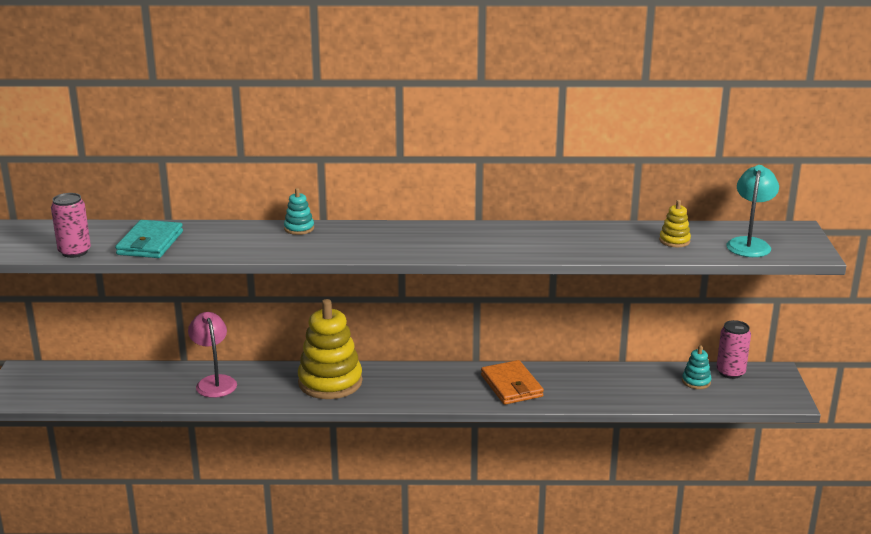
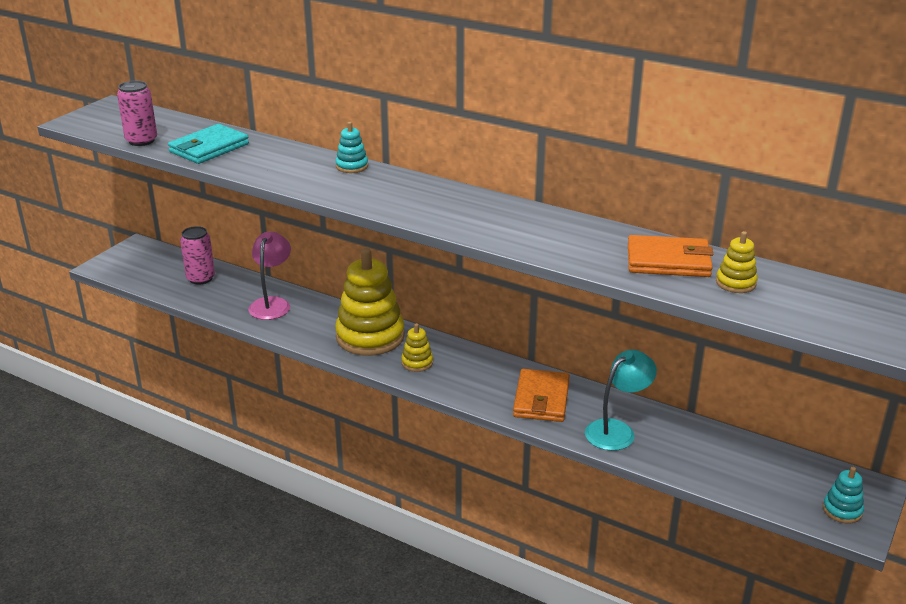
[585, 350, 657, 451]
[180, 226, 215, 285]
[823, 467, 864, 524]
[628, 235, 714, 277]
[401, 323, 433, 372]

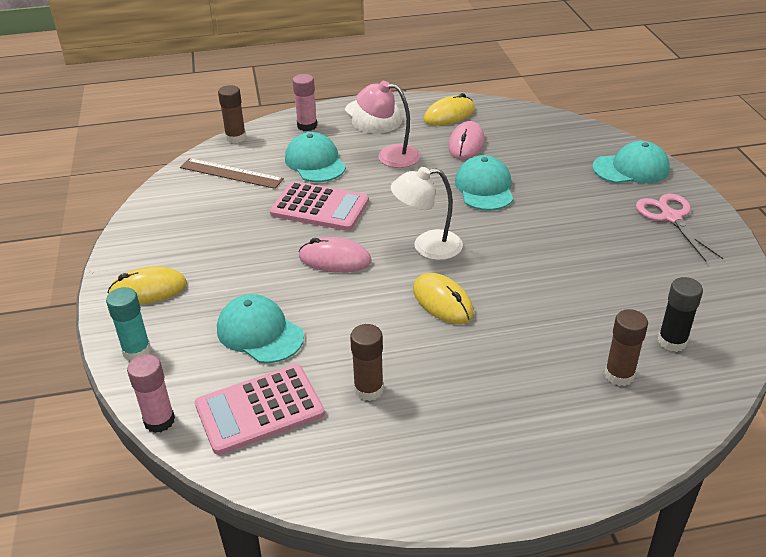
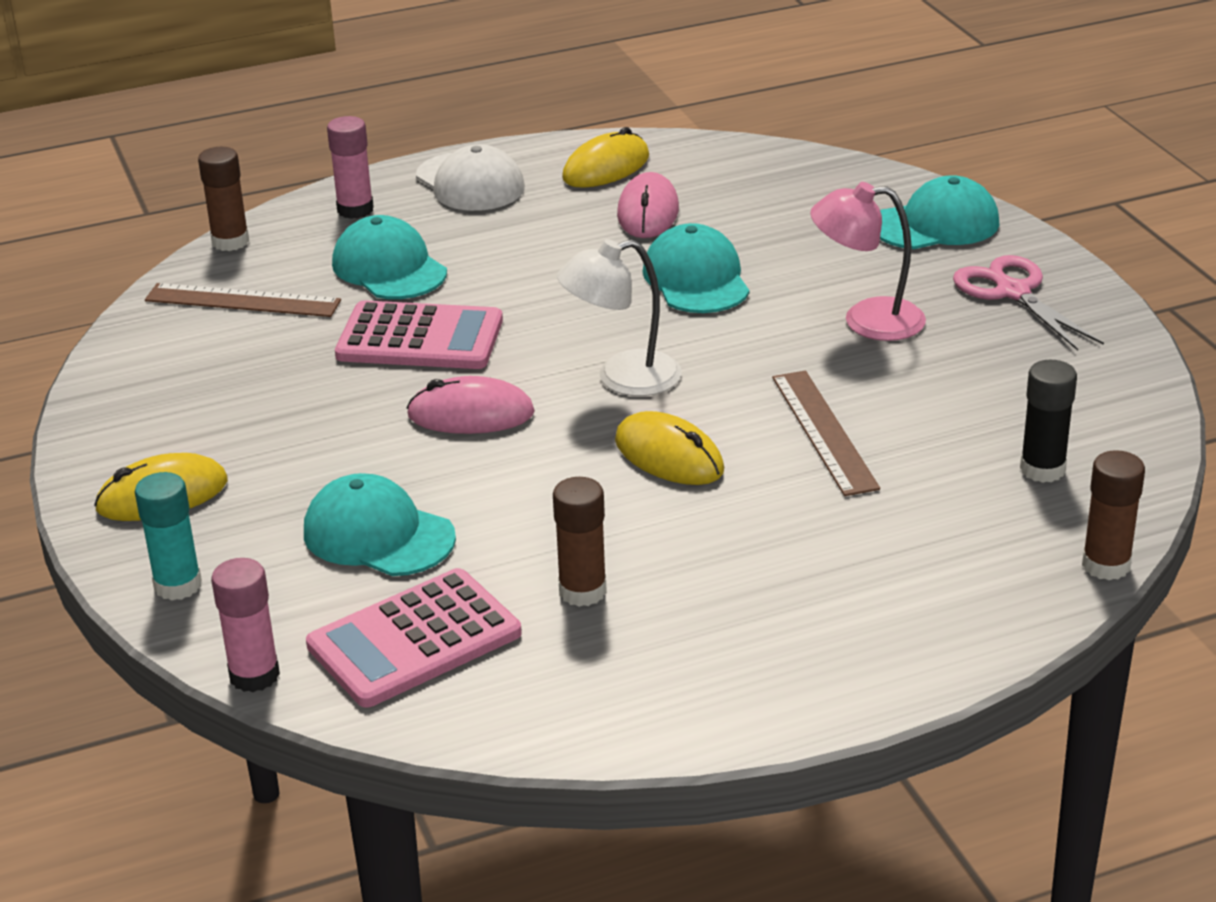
[810, 182, 926, 341]
[1082, 450, 1145, 580]
[772, 371, 880, 496]

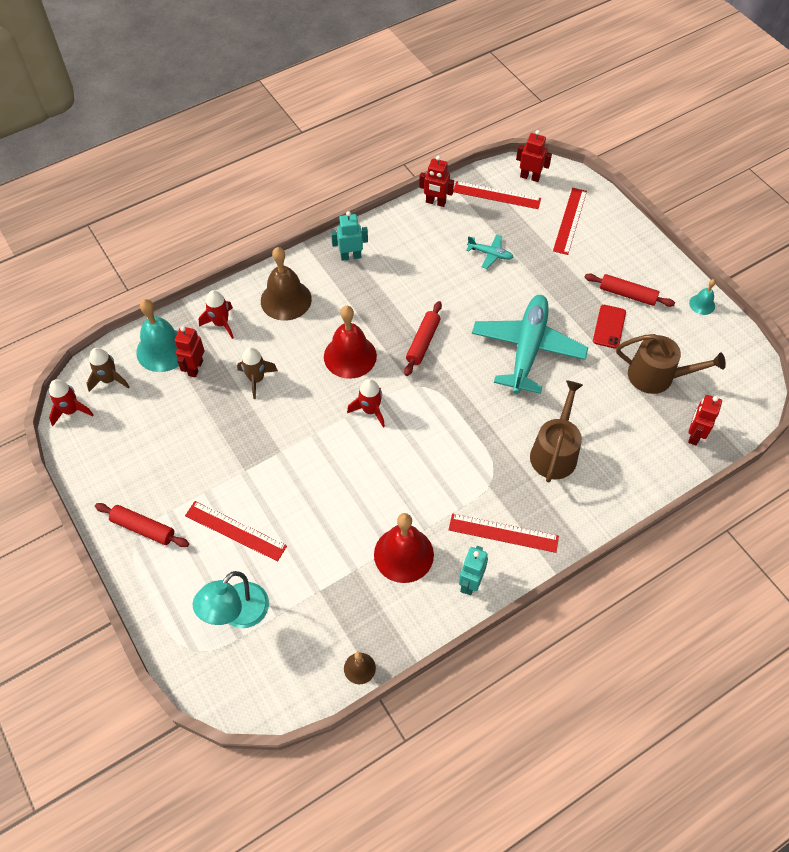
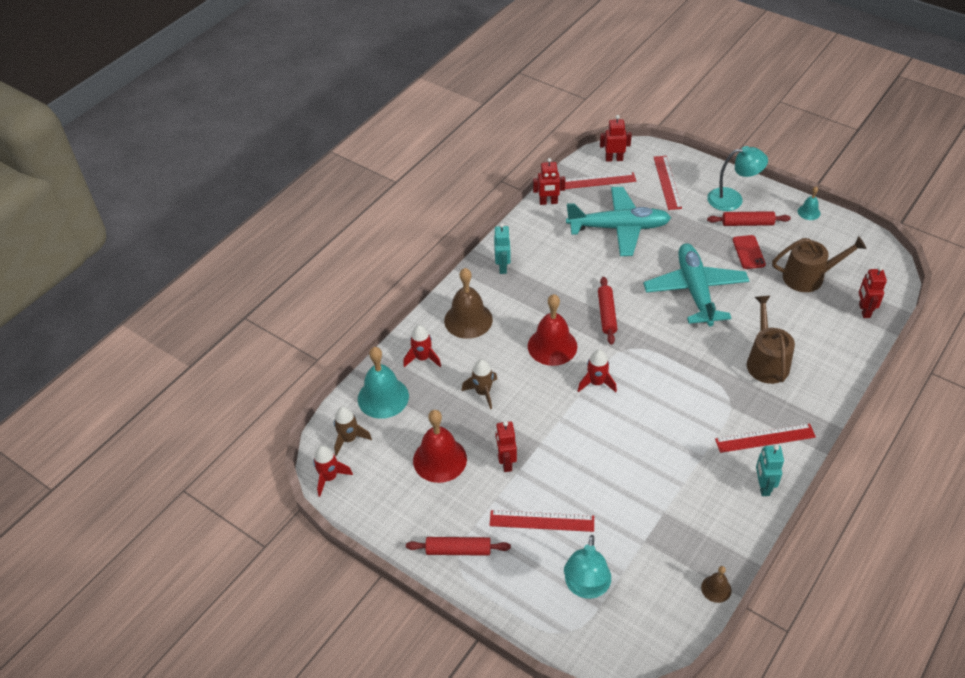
[494, 223, 511, 274]
[566, 187, 671, 256]
[495, 421, 517, 472]
[413, 410, 467, 483]
[707, 146, 768, 211]

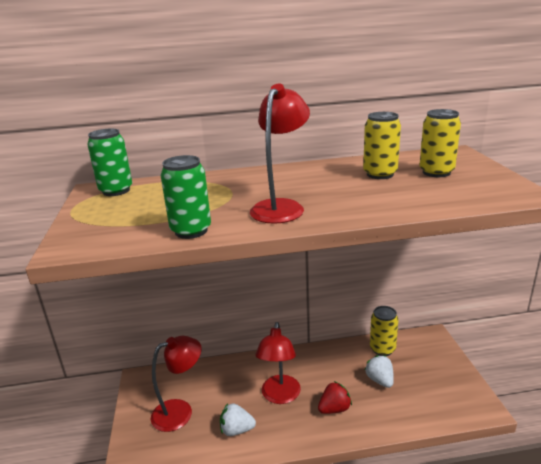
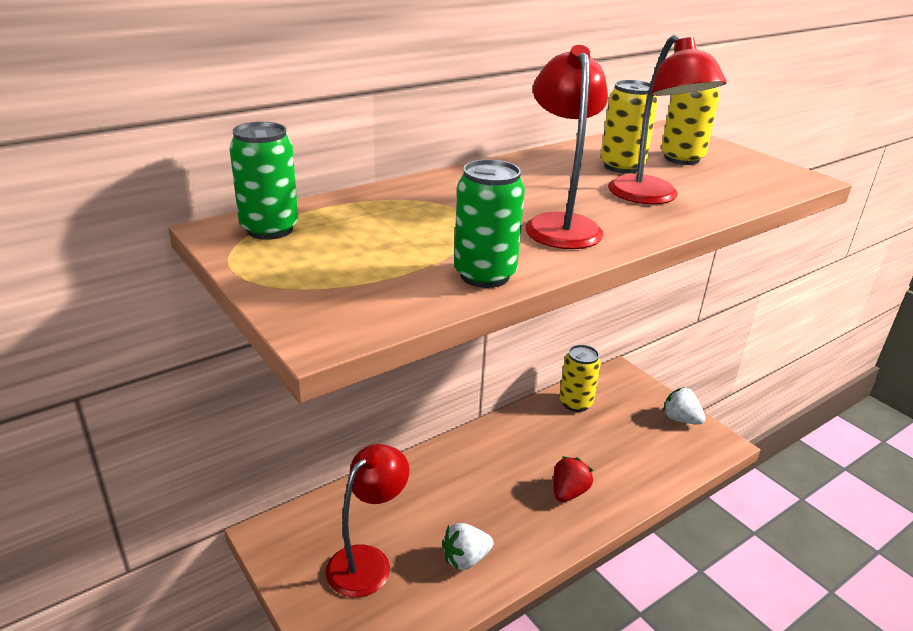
[608, 35, 727, 204]
[663, 387, 705, 425]

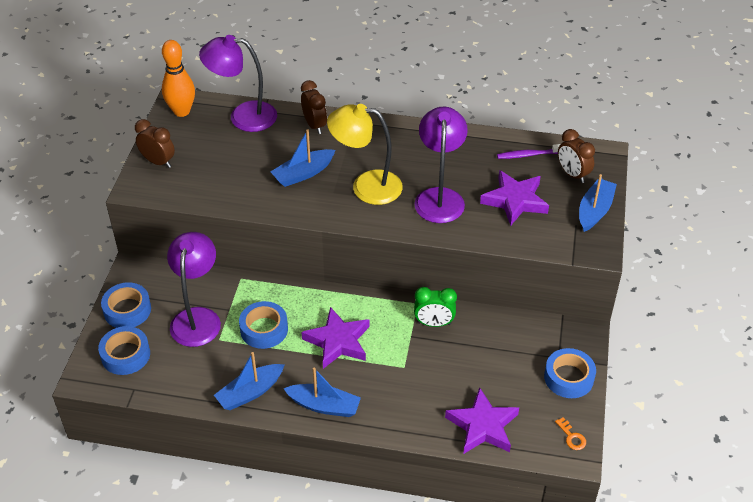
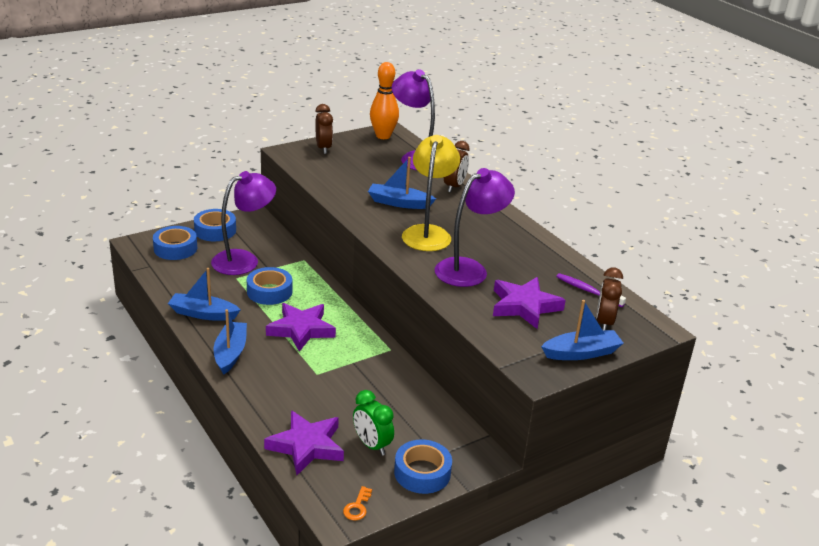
[402, 135, 460, 251]
[353, 390, 394, 456]
[213, 309, 247, 374]

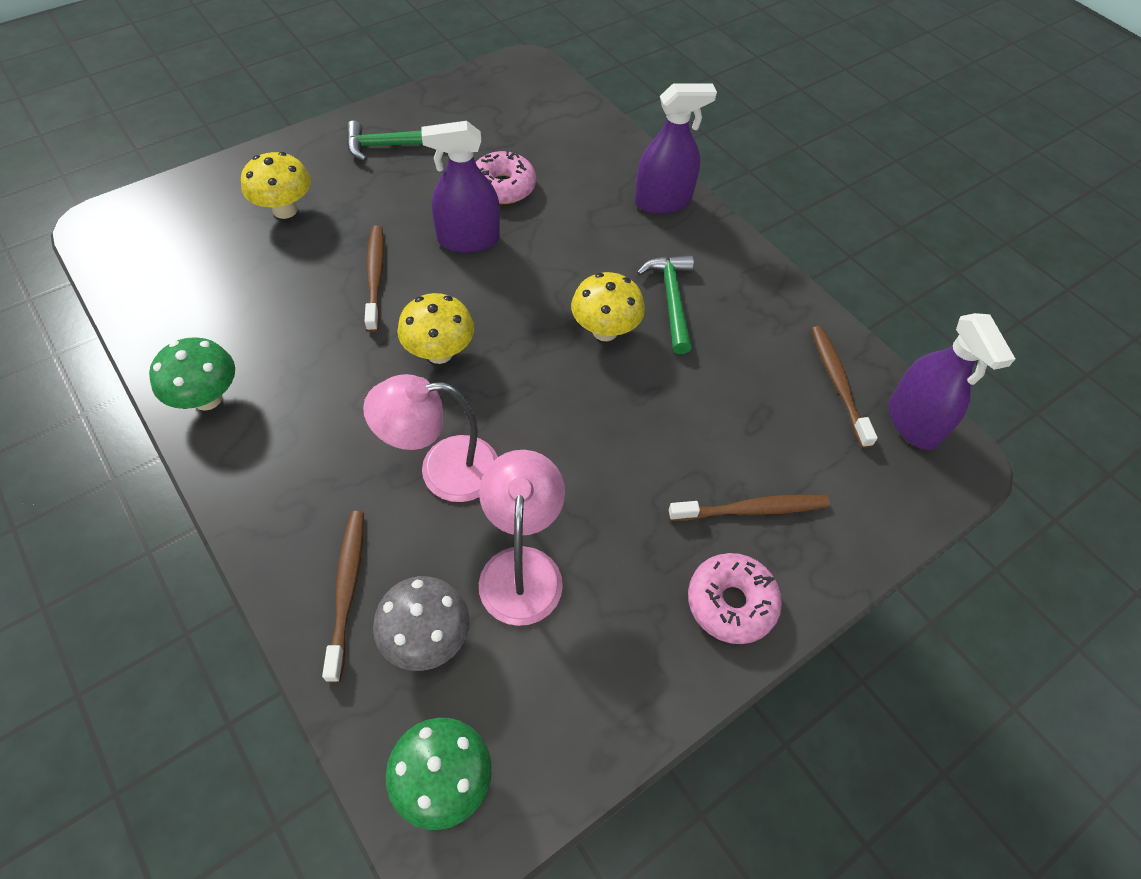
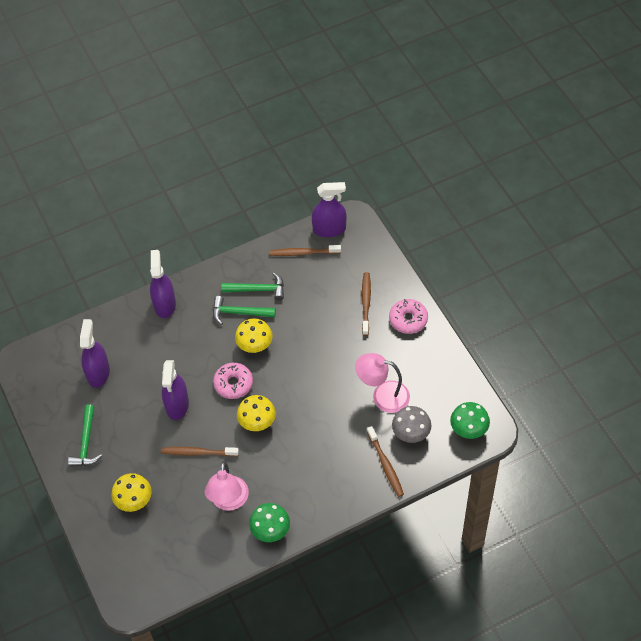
[213, 363, 253, 399]
[205, 461, 249, 511]
[367, 426, 404, 497]
[222, 273, 284, 301]
[80, 319, 110, 388]

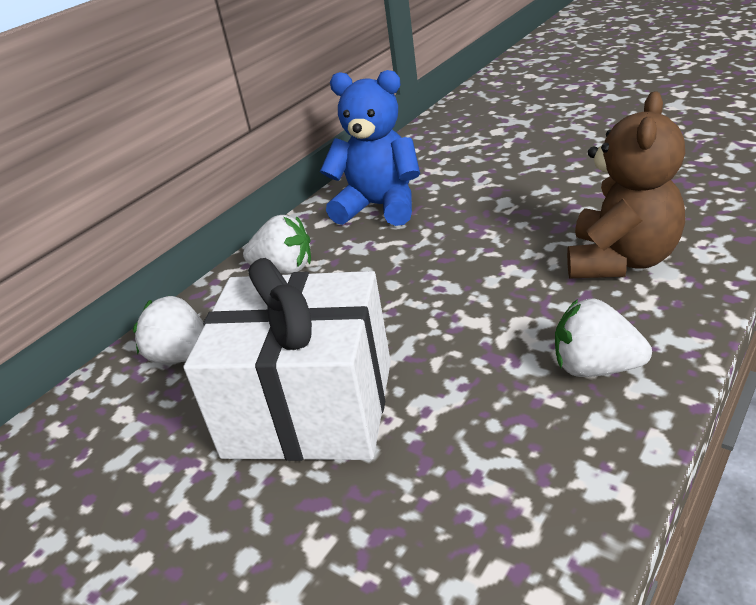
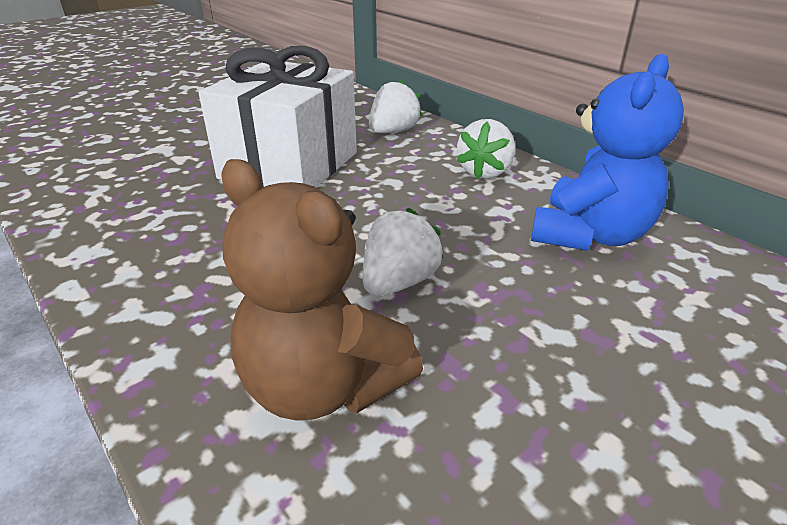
[363, 208, 443, 296]

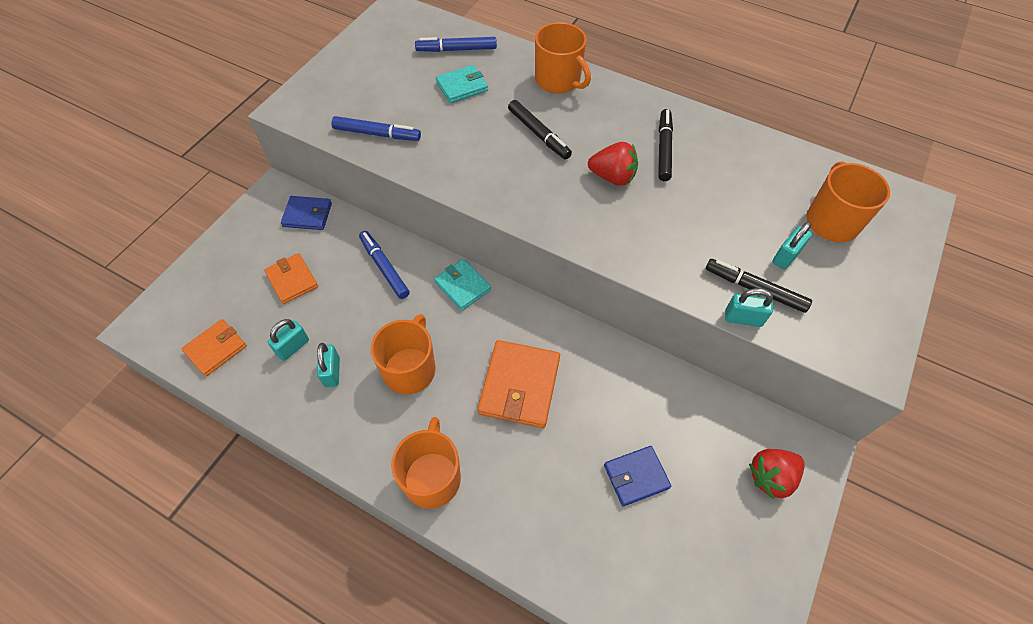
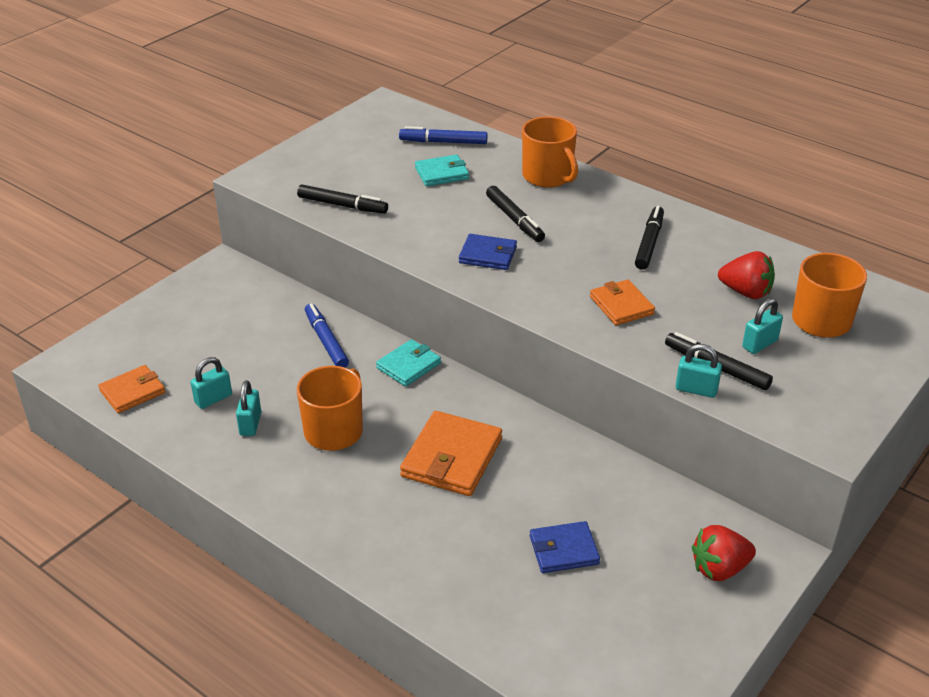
[297, 184, 388, 214]
[718, 251, 775, 299]
[459, 234, 517, 270]
[590, 279, 655, 325]
[376, 339, 441, 387]
[391, 417, 461, 509] (first image)

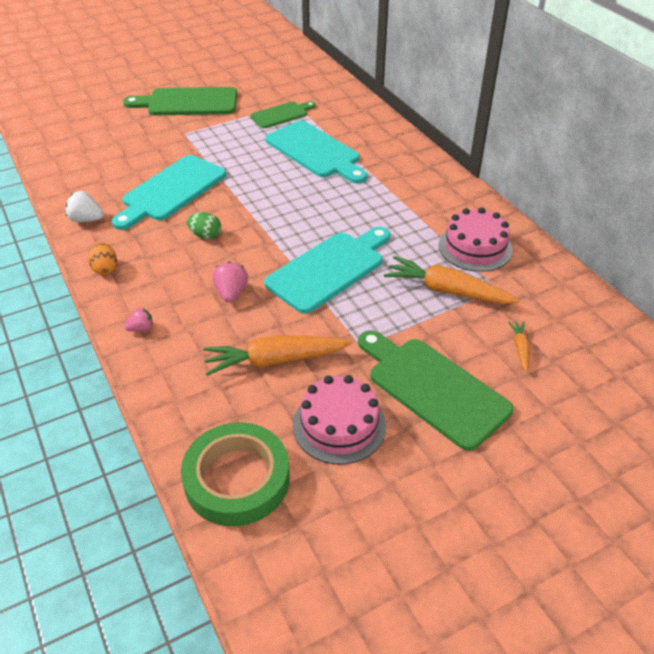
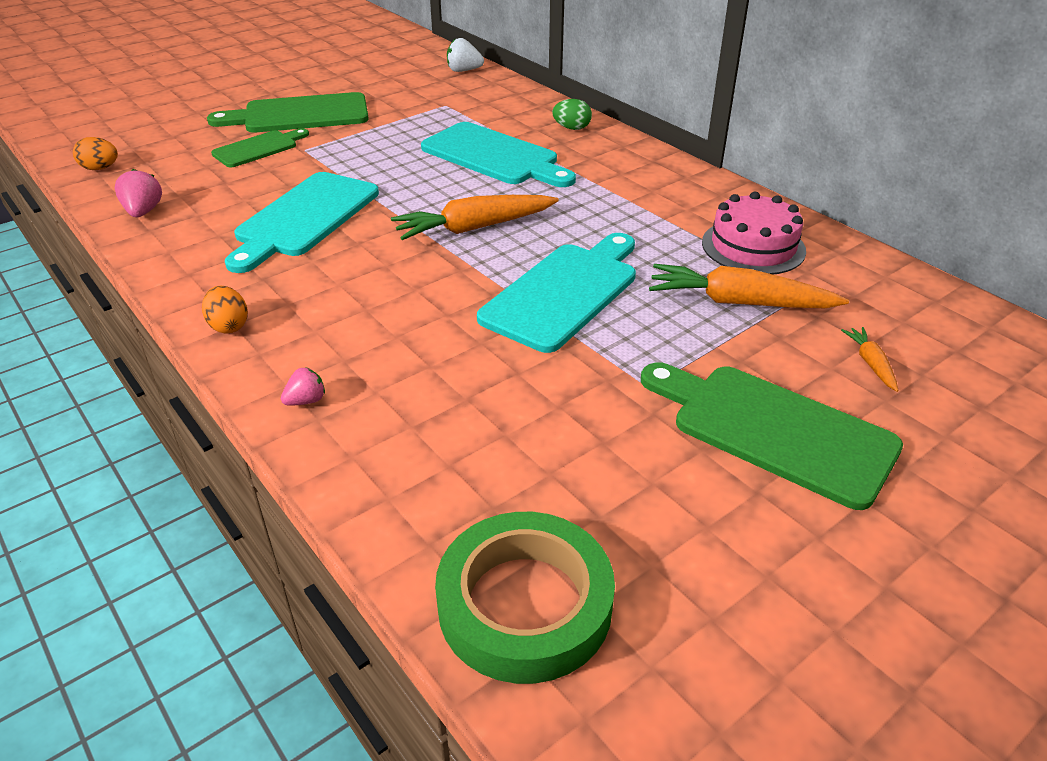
[211, 128, 309, 167]
[447, 38, 484, 72]
[552, 99, 592, 130]
[115, 169, 162, 217]
[391, 195, 559, 240]
[293, 375, 386, 465] (first image)
[73, 137, 118, 170]

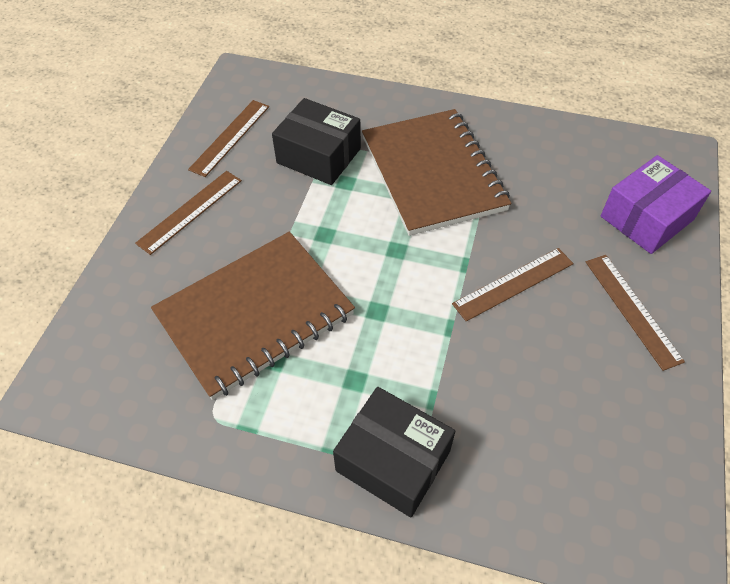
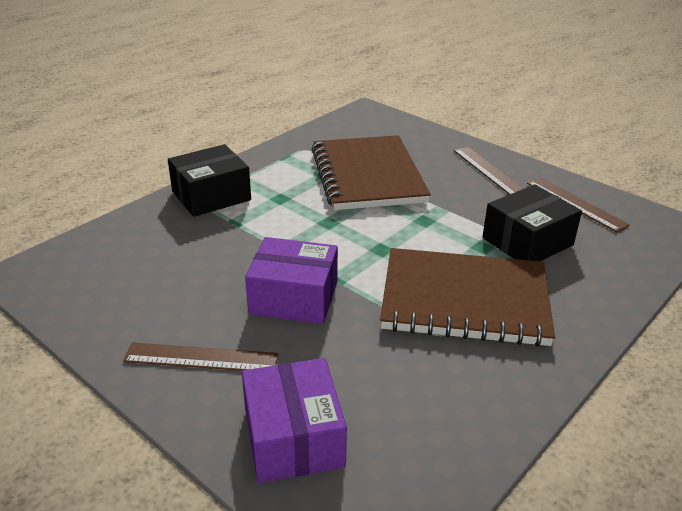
[245, 237, 338, 324]

